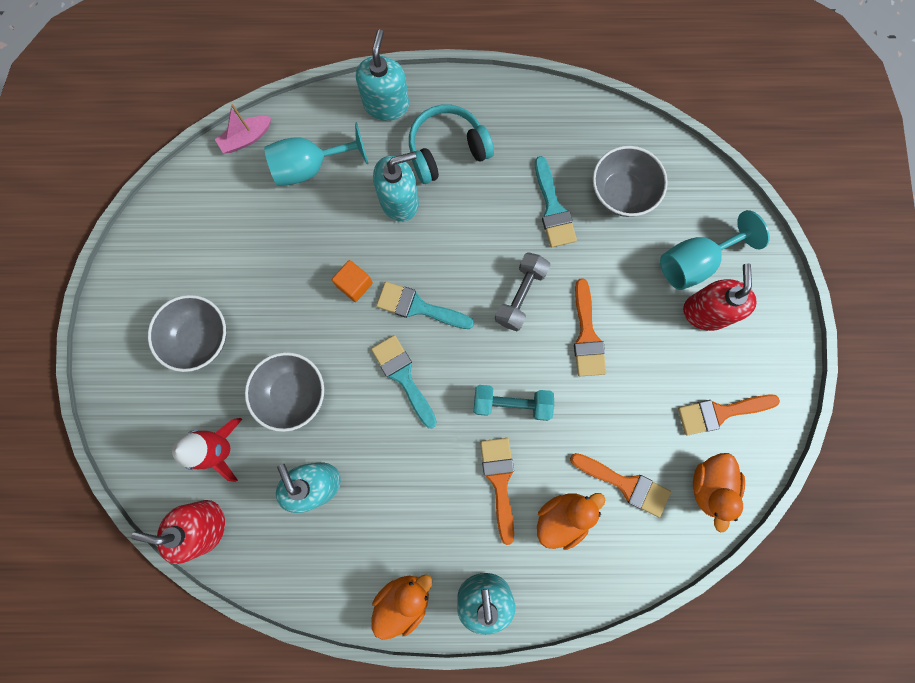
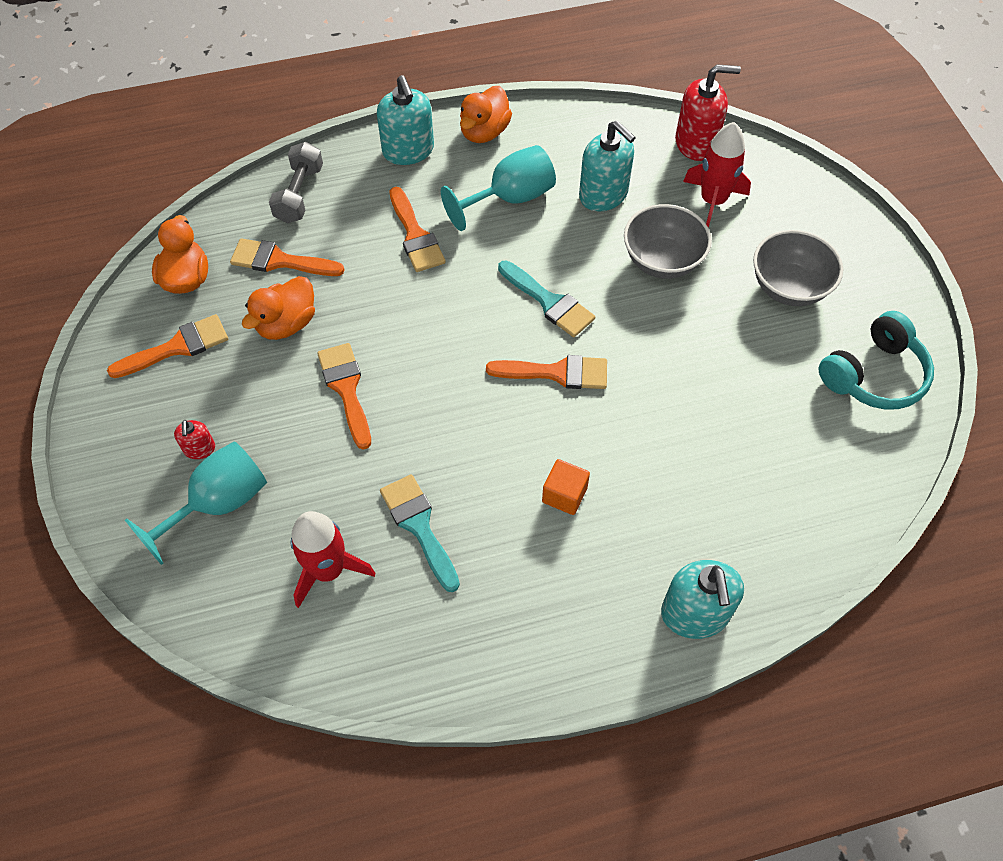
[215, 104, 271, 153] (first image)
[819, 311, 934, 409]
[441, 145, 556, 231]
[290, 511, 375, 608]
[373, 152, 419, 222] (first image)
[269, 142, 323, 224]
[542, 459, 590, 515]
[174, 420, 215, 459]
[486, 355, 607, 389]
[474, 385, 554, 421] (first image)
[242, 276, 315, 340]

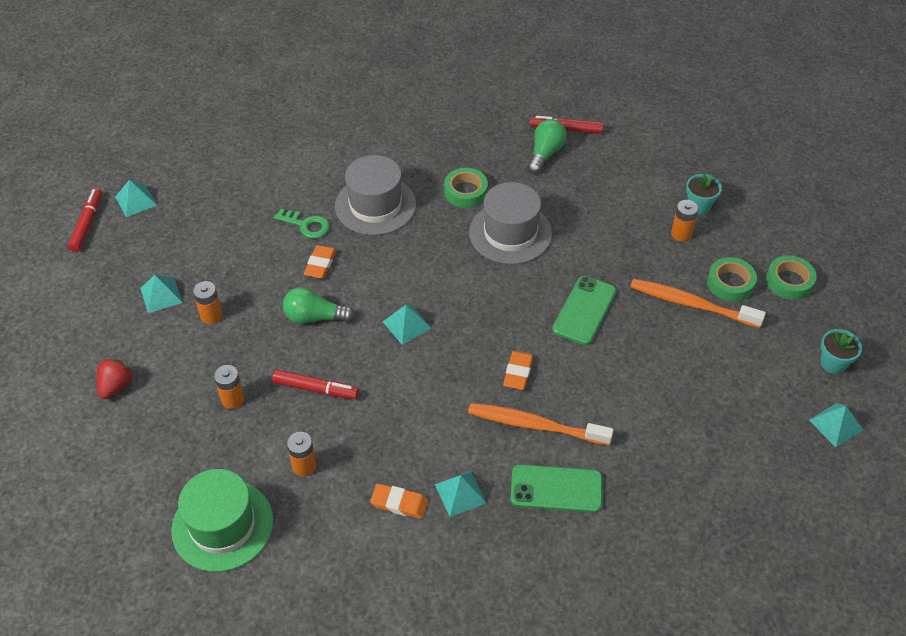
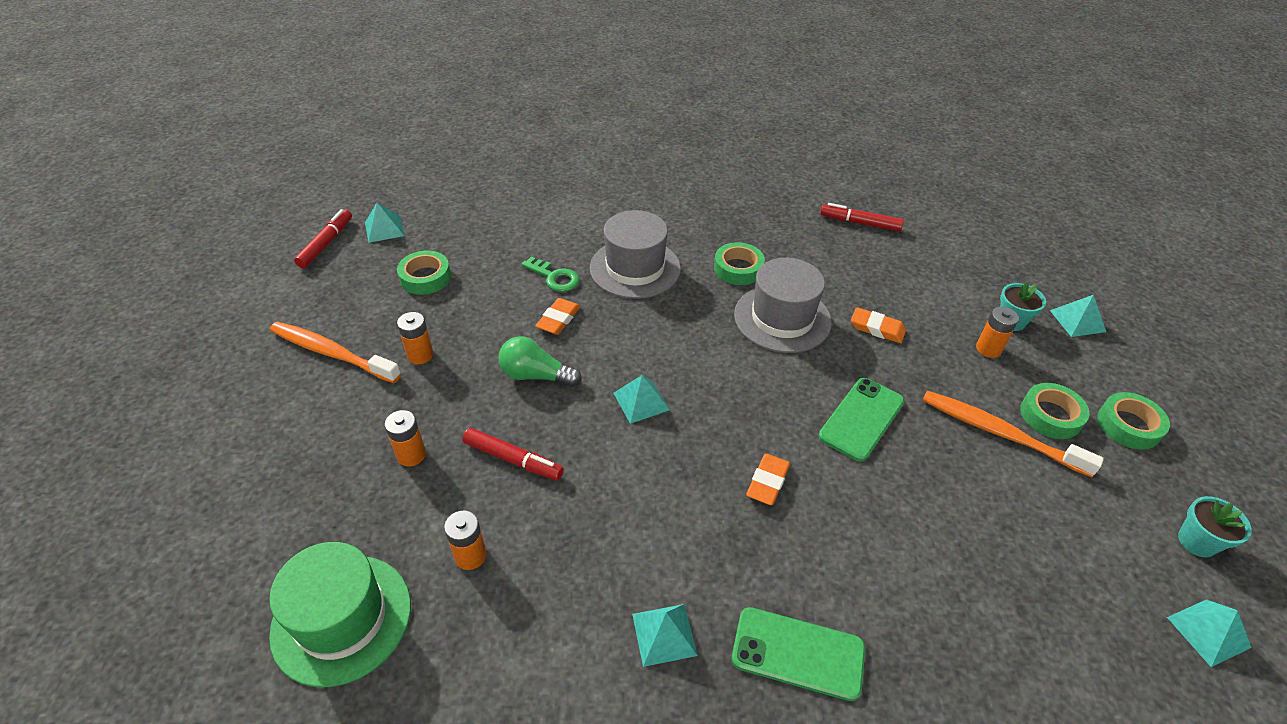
[527, 119, 567, 174] (first image)
[1050, 295, 1106, 337]
[97, 358, 133, 399] (first image)
[270, 322, 401, 383]
[851, 307, 906, 343]
[397, 250, 451, 295]

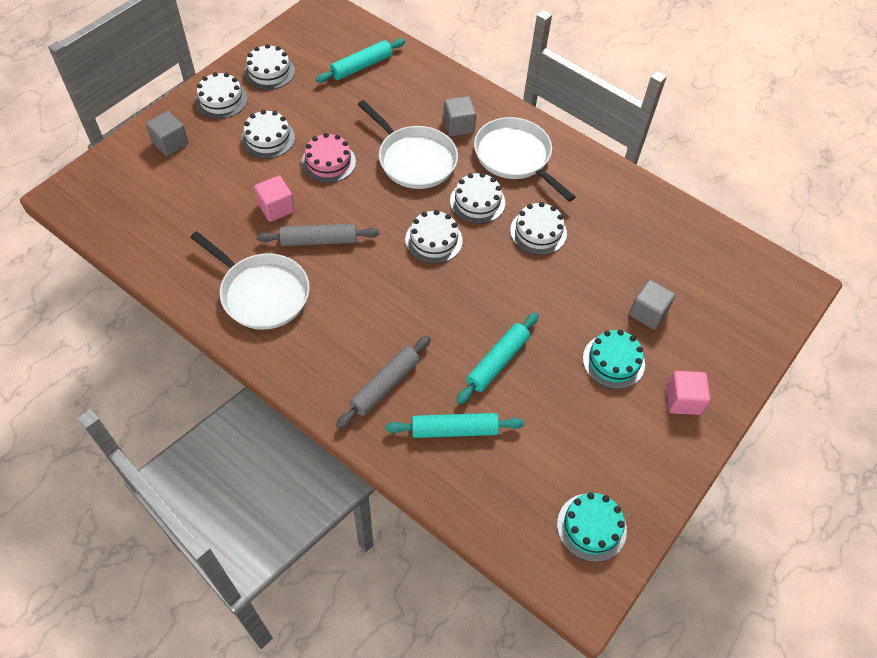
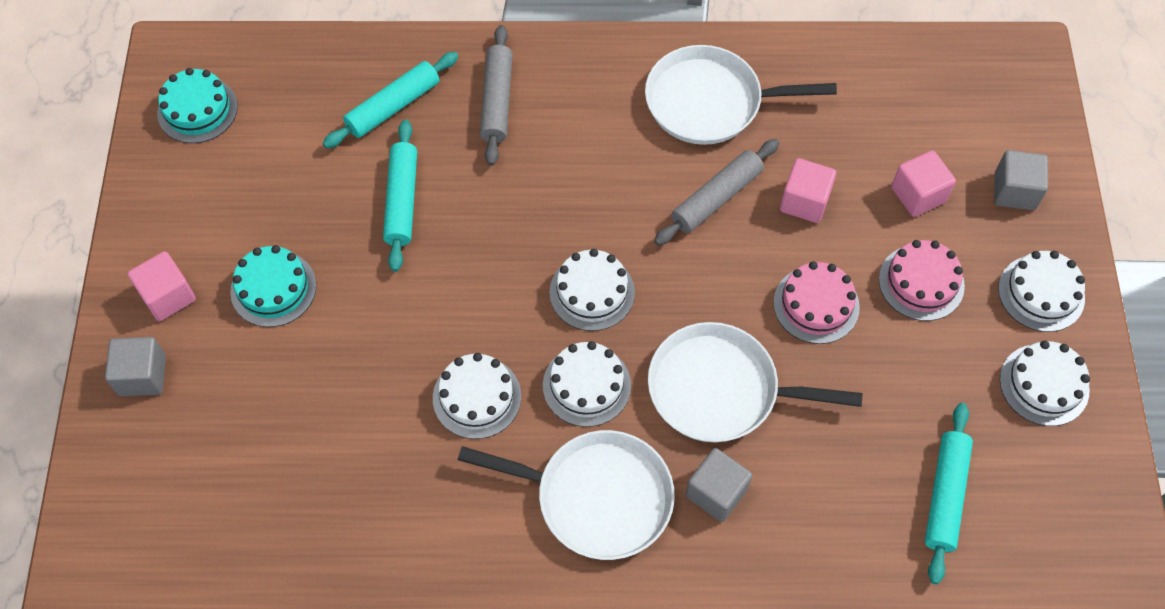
[879, 240, 965, 321]
[105, 337, 166, 396]
[891, 150, 956, 217]

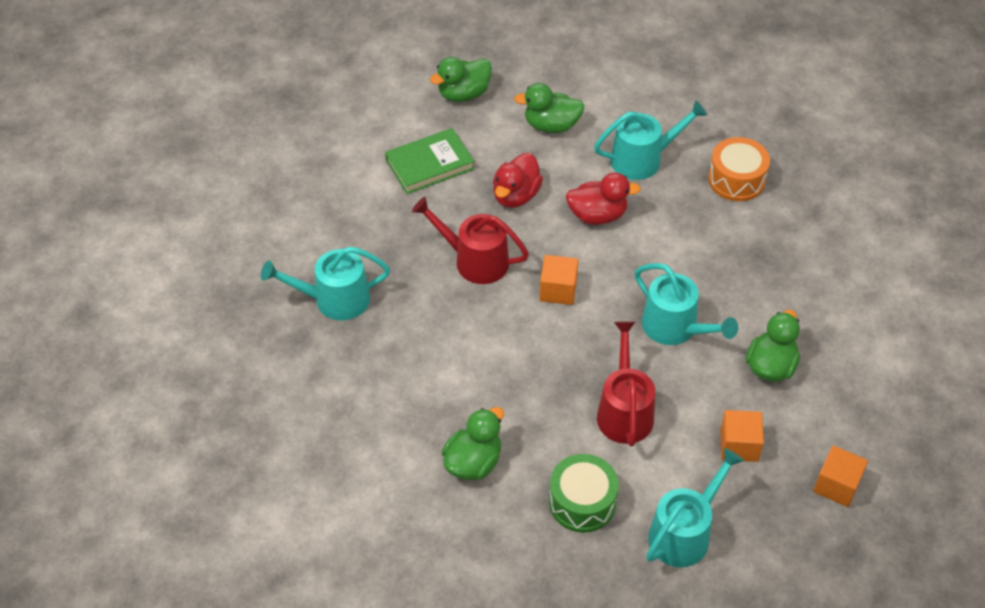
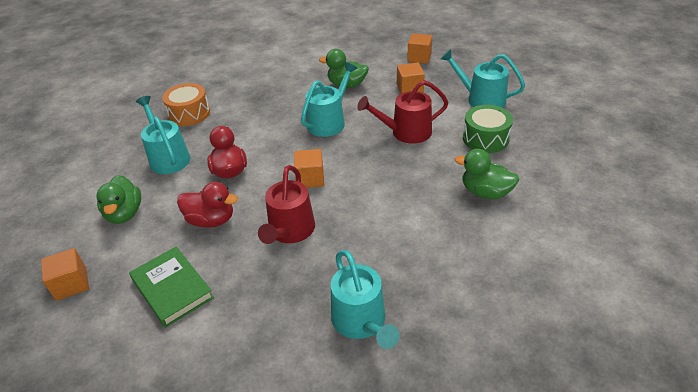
[41, 248, 89, 301]

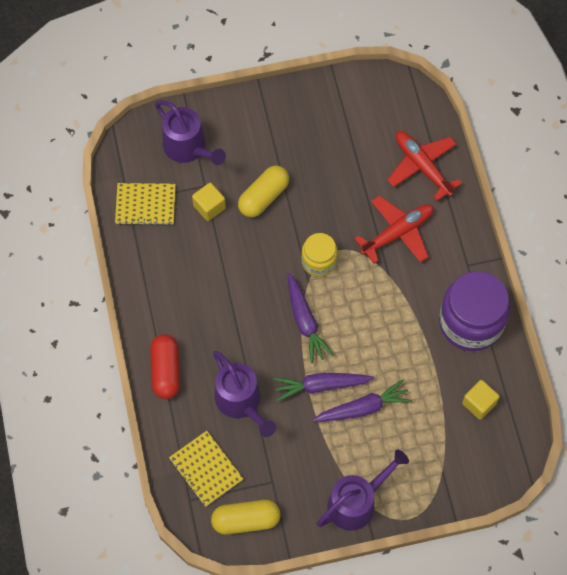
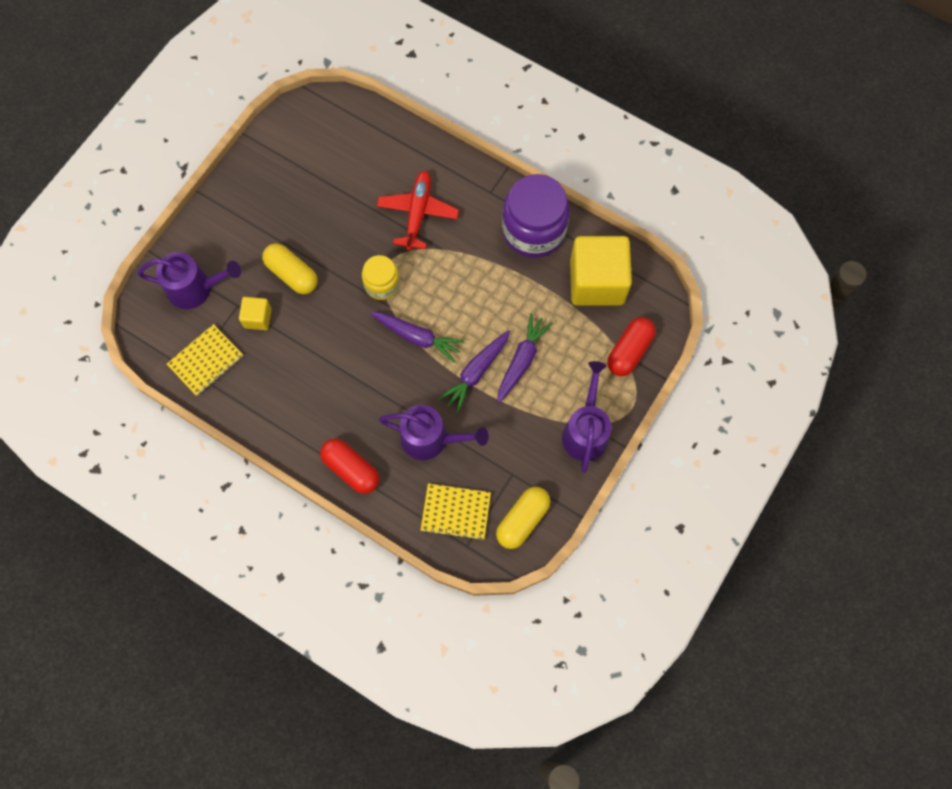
[387, 131, 462, 201] (first image)
[262, 243, 318, 294]
[570, 236, 632, 306]
[607, 317, 656, 376]

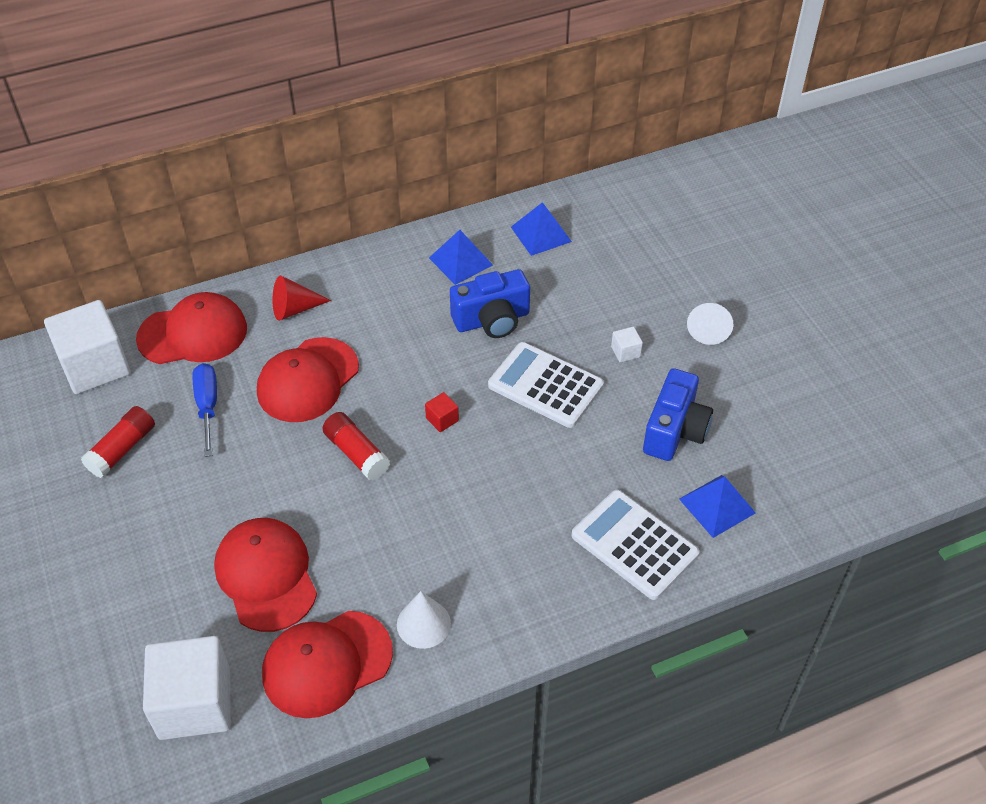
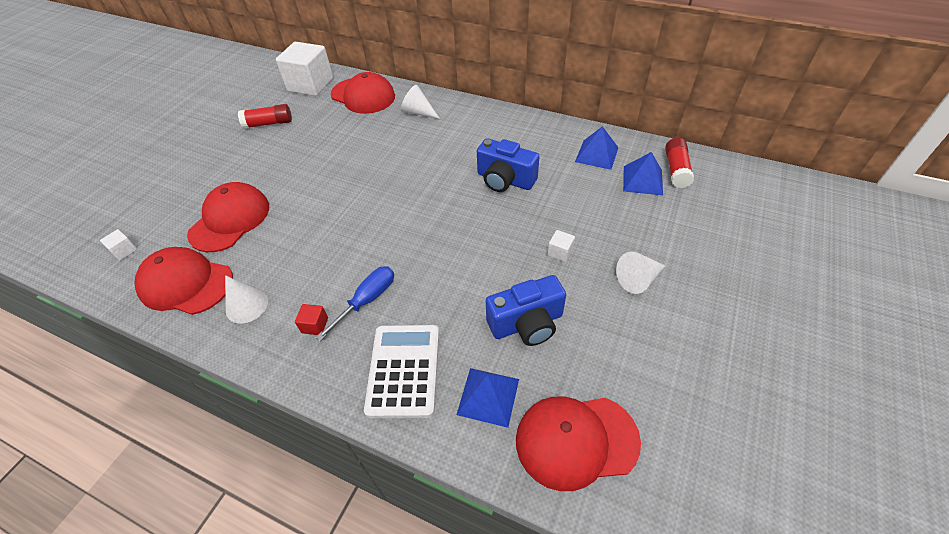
[623, 152, 663, 195]
[401, 85, 440, 119]
[516, 397, 641, 491]
[488, 342, 604, 428] (first image)
[316, 266, 394, 341]
[295, 304, 328, 335]
[665, 138, 694, 188]
[100, 229, 137, 261]

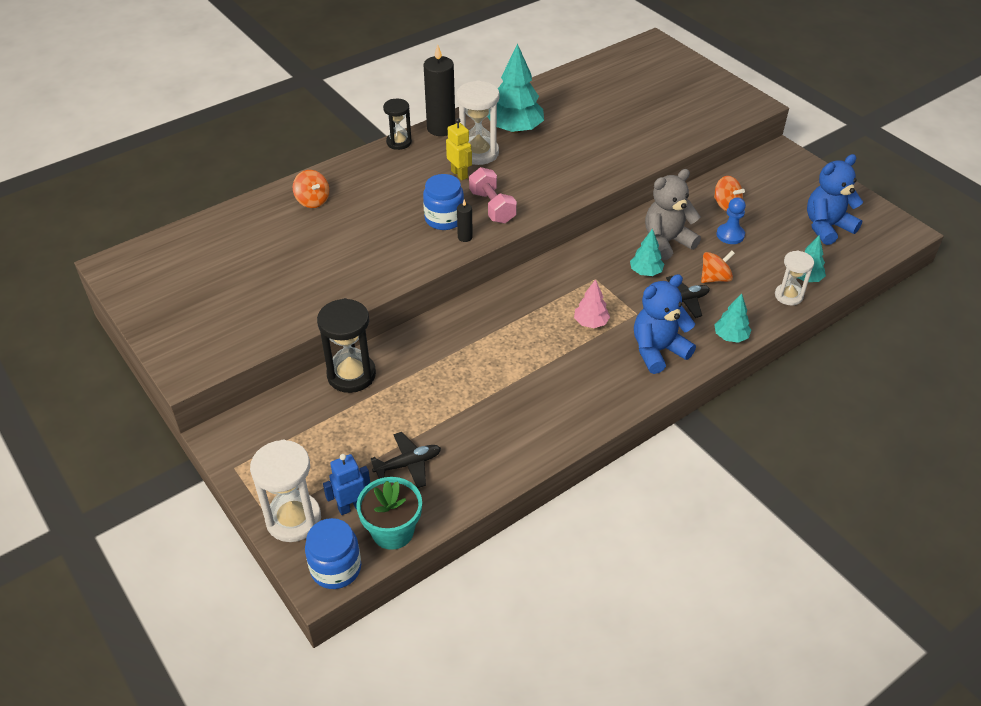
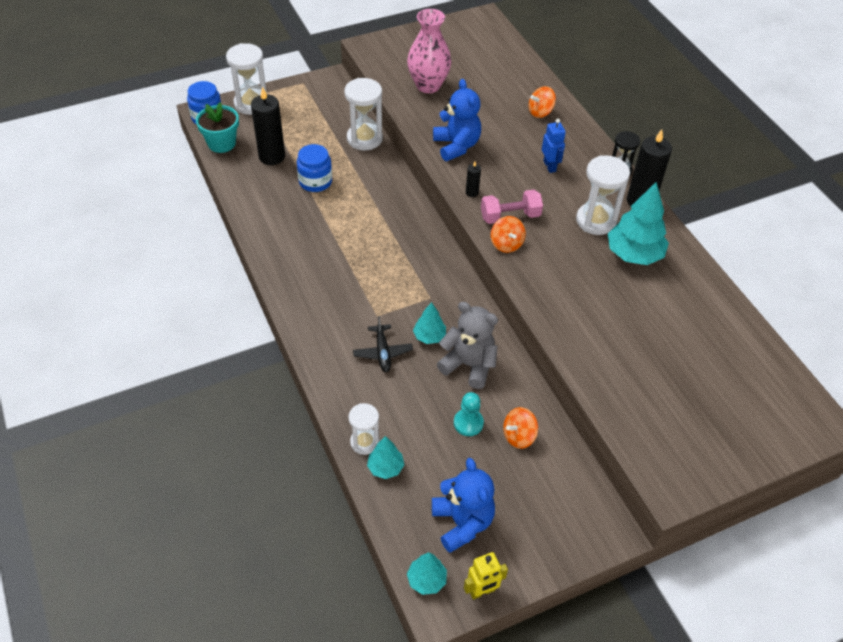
[464, 552, 508, 600]
[437, 302, 498, 389]
[297, 144, 332, 192]
[454, 392, 484, 436]
[491, 216, 526, 253]
[433, 79, 481, 161]
[574, 279, 610, 328] (first image)
[407, 552, 447, 595]
[344, 78, 383, 151]
[251, 87, 285, 165]
[542, 119, 566, 173]
[407, 9, 451, 93]

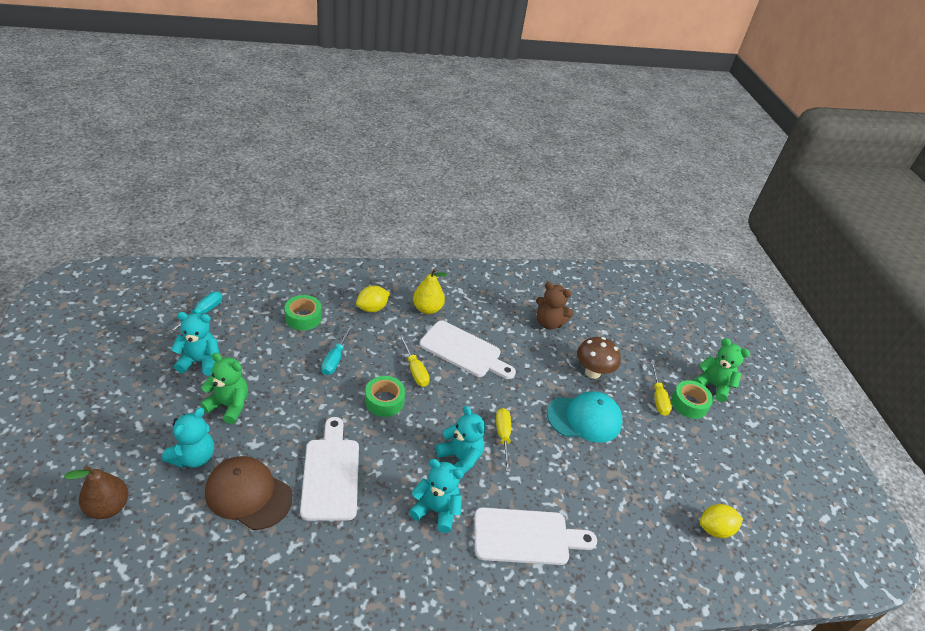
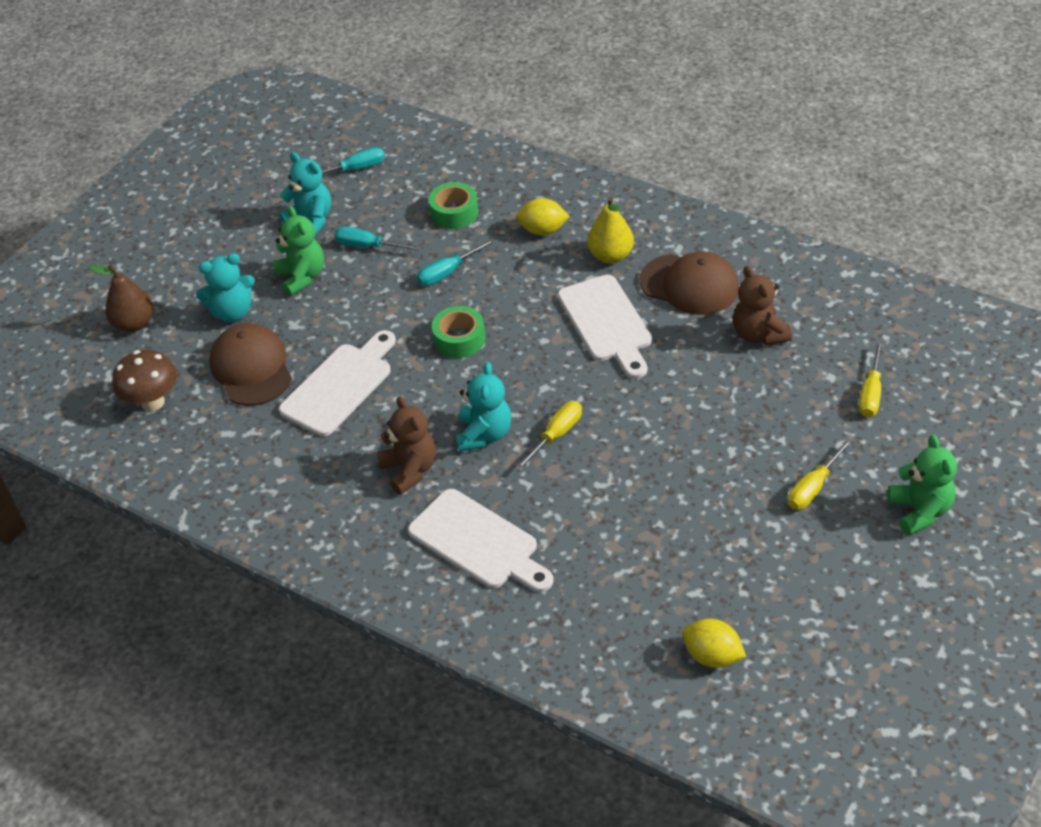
[859, 341, 883, 417]
[112, 350, 177, 411]
[671, 380, 713, 419] (first image)
[547, 391, 623, 443] (first image)
[377, 396, 436, 495]
[334, 227, 420, 251]
[640, 251, 739, 315]

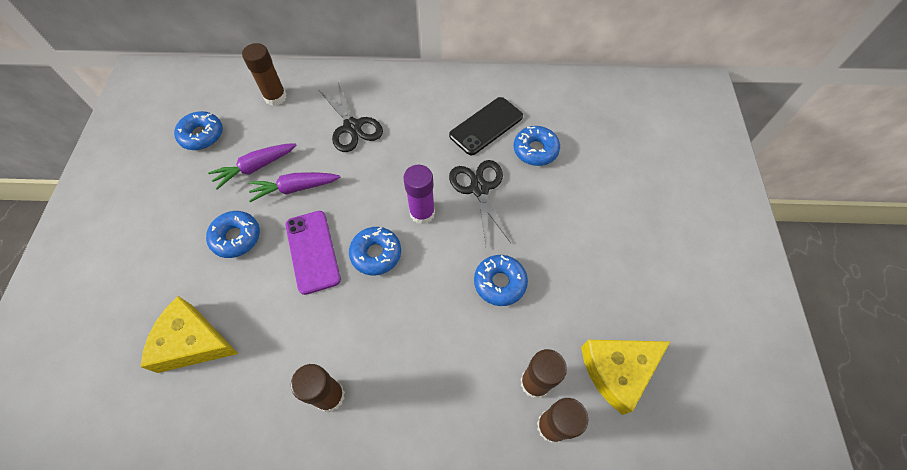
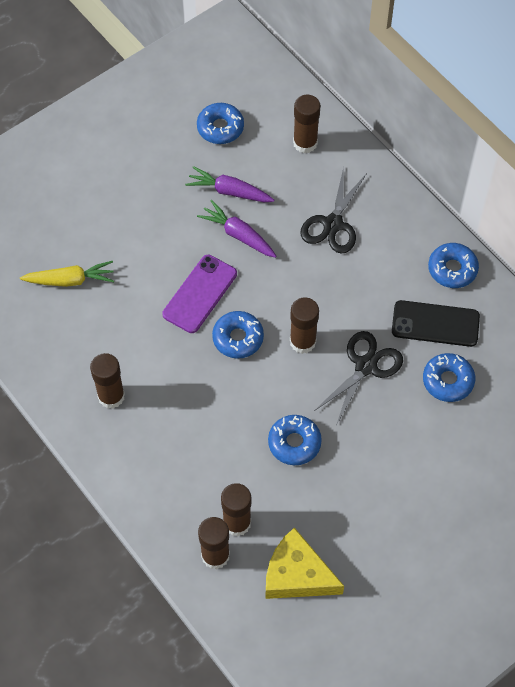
[290, 297, 319, 354]
[428, 243, 479, 288]
[20, 261, 114, 287]

